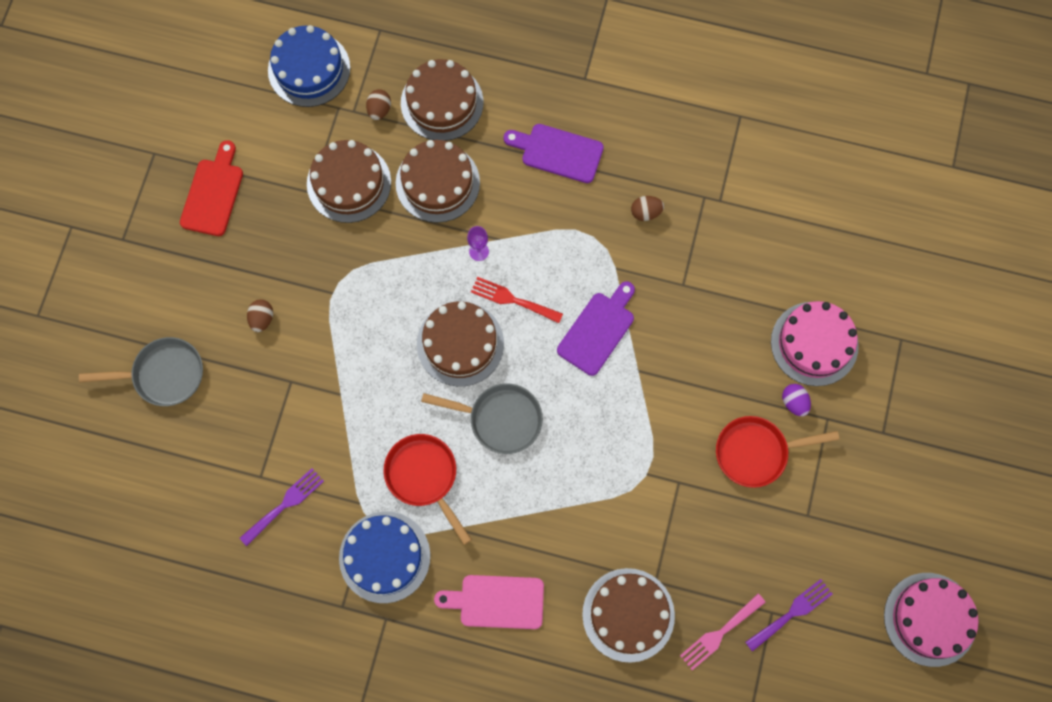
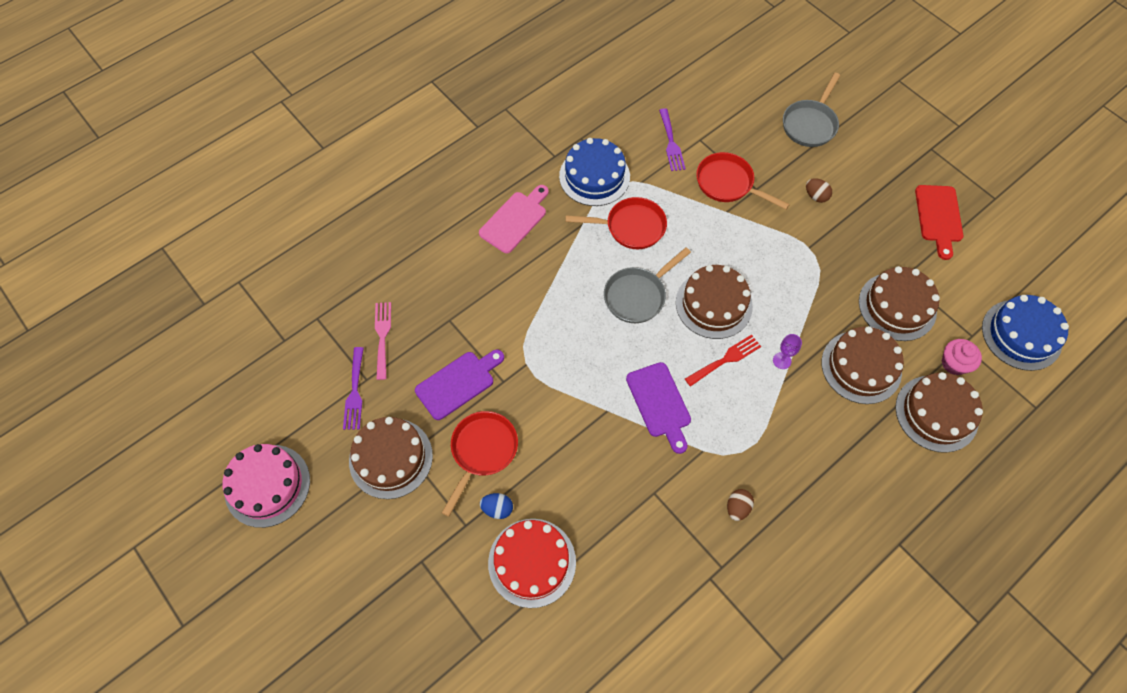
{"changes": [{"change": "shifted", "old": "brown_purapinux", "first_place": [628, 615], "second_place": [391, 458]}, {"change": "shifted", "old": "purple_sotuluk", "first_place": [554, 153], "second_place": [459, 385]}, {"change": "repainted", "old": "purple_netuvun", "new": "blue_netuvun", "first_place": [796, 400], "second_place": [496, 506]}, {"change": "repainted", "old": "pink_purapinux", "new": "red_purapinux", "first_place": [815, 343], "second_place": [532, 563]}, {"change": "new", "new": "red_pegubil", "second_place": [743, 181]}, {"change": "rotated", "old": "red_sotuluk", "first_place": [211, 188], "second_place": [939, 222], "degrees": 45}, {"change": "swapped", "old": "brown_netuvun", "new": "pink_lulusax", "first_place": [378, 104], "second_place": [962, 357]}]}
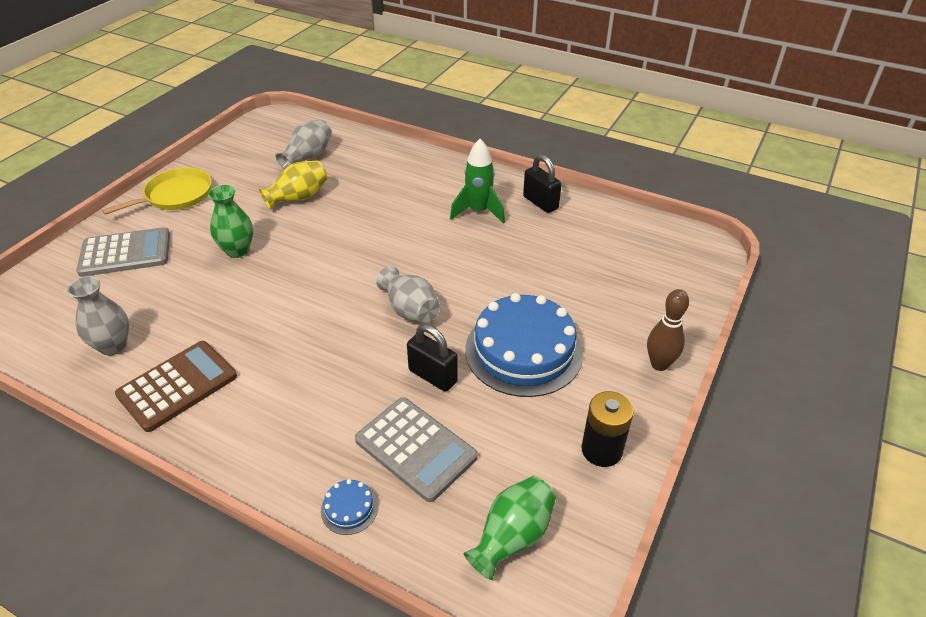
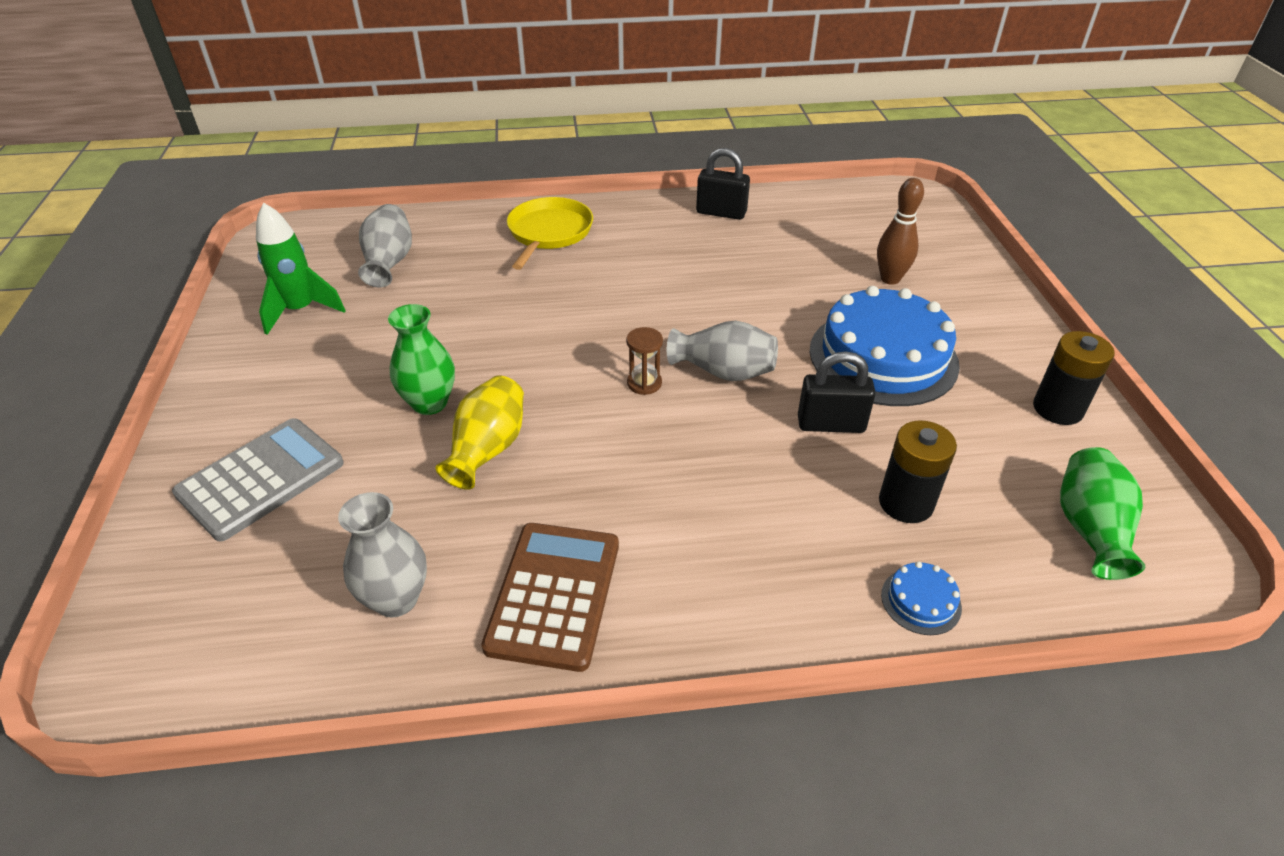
{"changes": [{"change": "shifted", "old": "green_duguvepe", "first_place": [477, 181], "second_place": [301, 269]}, {"change": "shifted", "old": "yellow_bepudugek", "first_place": [293, 185], "second_place": [479, 432]}, {"change": "shifted", "old": "yellow_pegubil", "first_place": [157, 191], "second_place": [550, 233]}, {"change": "new", "new": "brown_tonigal", "second_place": [644, 361]}, {"change": "shifted", "old": "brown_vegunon", "first_place": [668, 330], "second_place": [900, 231]}, {"change": "swapped", "old": "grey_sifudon", "new": "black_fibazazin", "first_place": [416, 449], "second_place": [918, 471]}]}
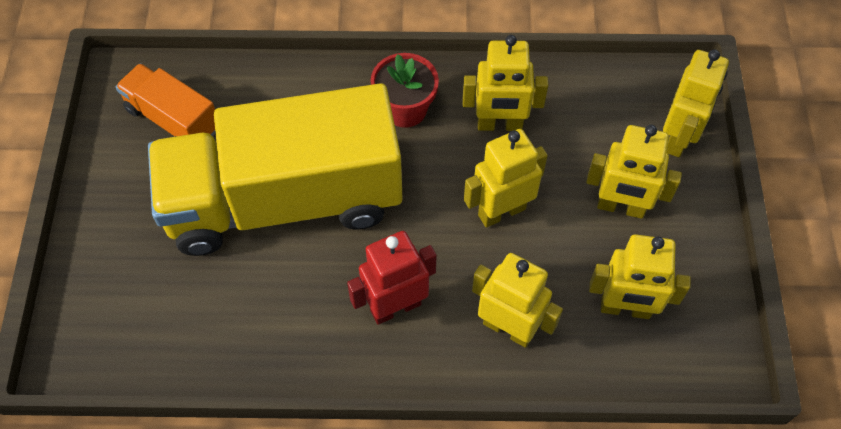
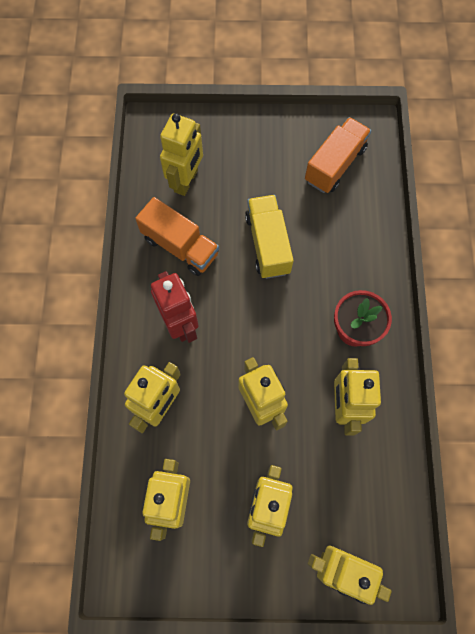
{"changes": [{"change": "new", "new": "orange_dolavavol", "second_place": [177, 236]}, {"change": "new", "new": "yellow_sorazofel", "second_place": [181, 154]}, {"change": "scaled", "old": "yellow_dolavavol", "first_place": [275, 169], "second_place": [269, 237], "factor": 0.46}]}
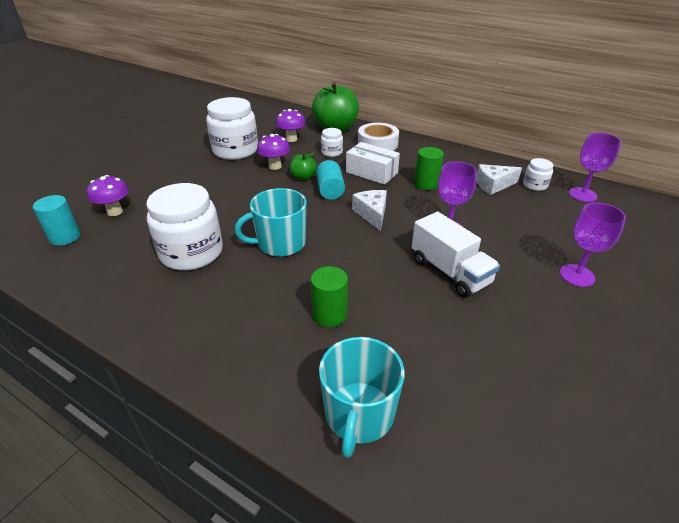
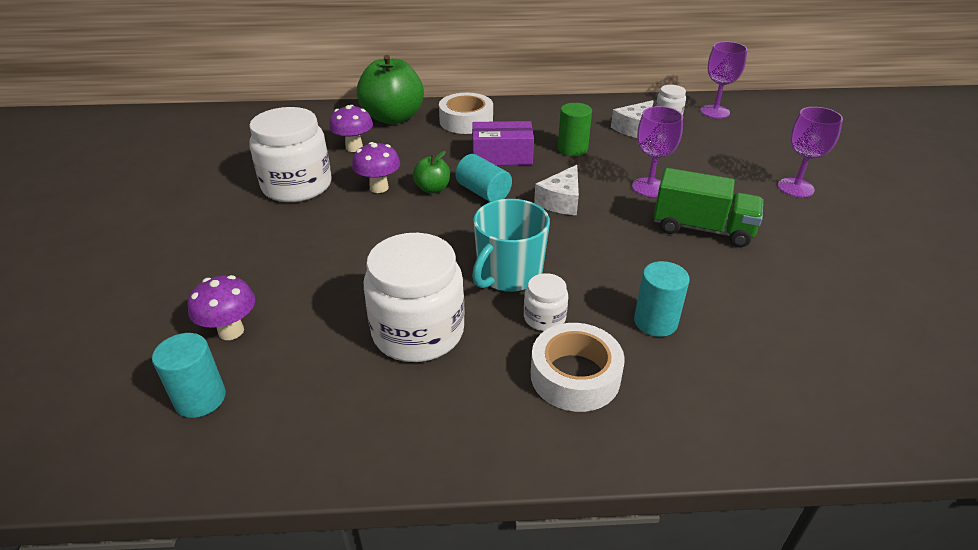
{"changes": [{"change": "repainted", "old": "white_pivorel", "new": "purple_pivorel", "first_place": [373, 163], "second_place": [503, 143]}, {"change": "shifted", "old": "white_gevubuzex", "first_place": [332, 142], "second_place": [546, 302]}, {"change": "new", "new": "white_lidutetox", "second_place": [578, 367]}, {"change": "rotated", "old": "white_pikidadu", "first_place": [369, 210], "second_place": [556, 190], "degrees": -105}, {"change": "repainted", "old": "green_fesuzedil", "new": "turquoise_fesuzedil", "first_place": [329, 296], "second_place": [662, 299]}, {"change": "repainted", "old": "white_dolavavol", "new": "green_dolavavol", "first_place": [456, 255], "second_place": [708, 207]}, {"change": "gone", "old": "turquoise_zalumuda", "first_place": [362, 397]}]}
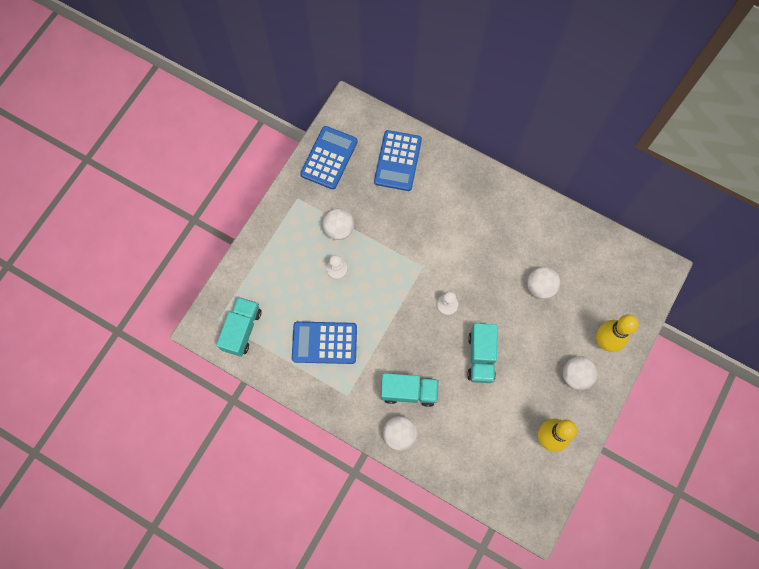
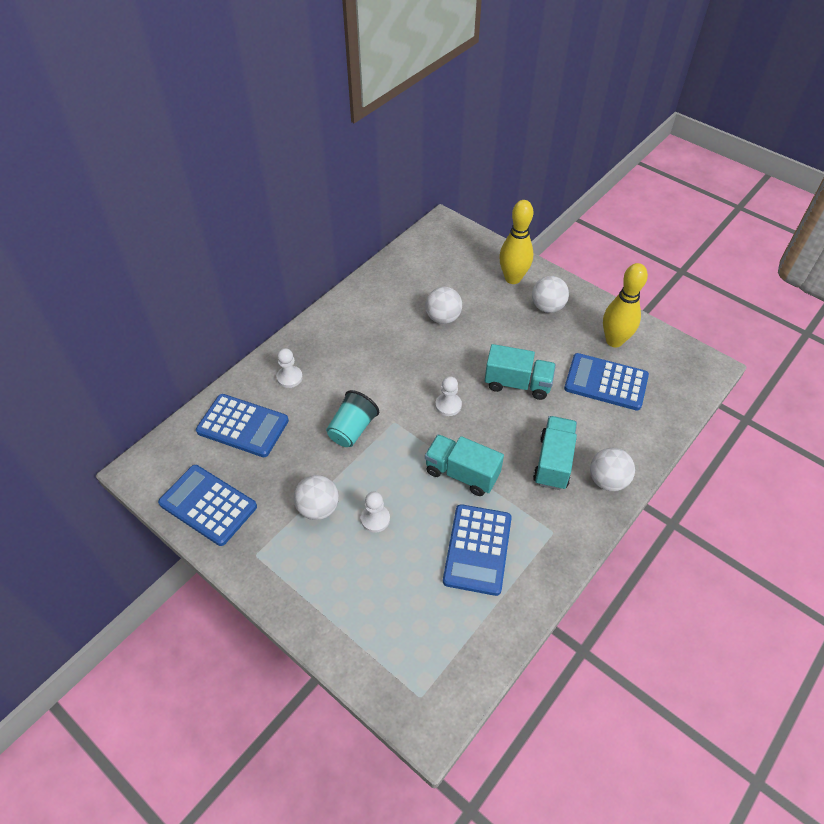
{"changes": [{"change": "new", "new": "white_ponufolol", "second_place": [290, 368]}, {"change": "new", "new": "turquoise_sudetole", "second_place": [352, 418]}, {"change": "shifted", "old": "turquoise_dolavavol", "first_place": [239, 327], "second_place": [464, 465]}, {"change": "new", "new": "blue_sifudon", "second_place": [606, 382]}]}
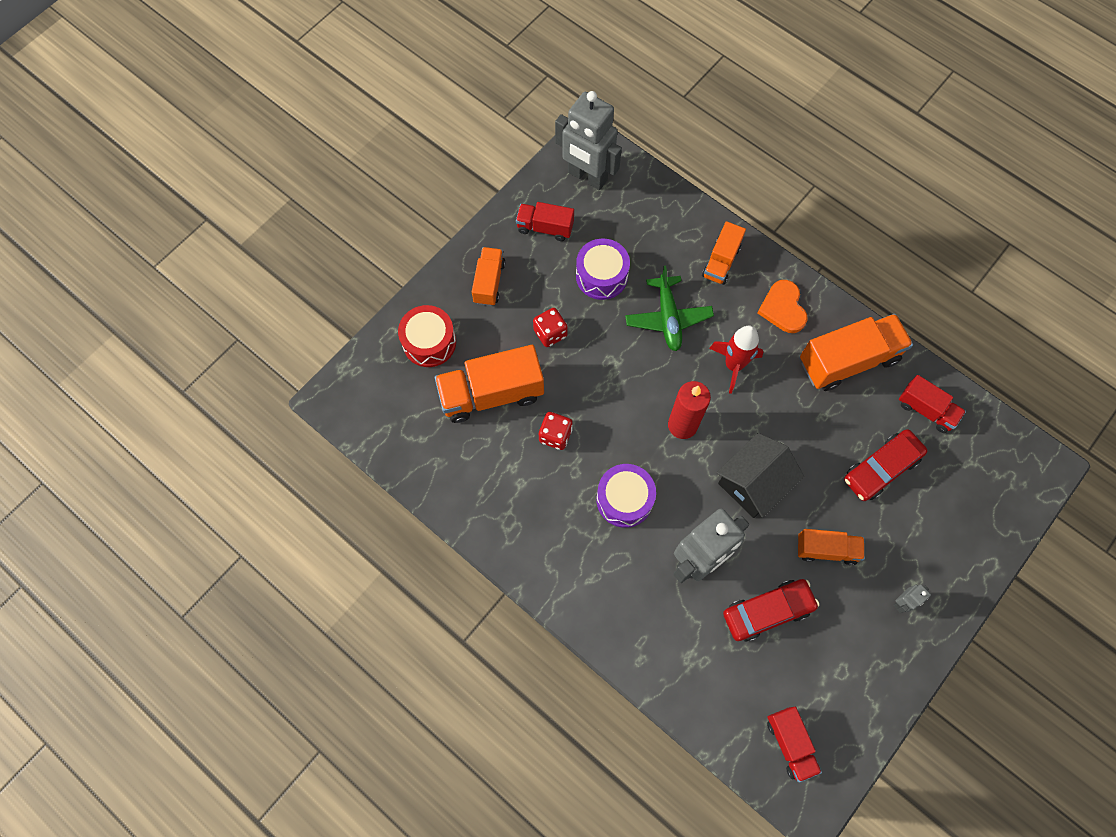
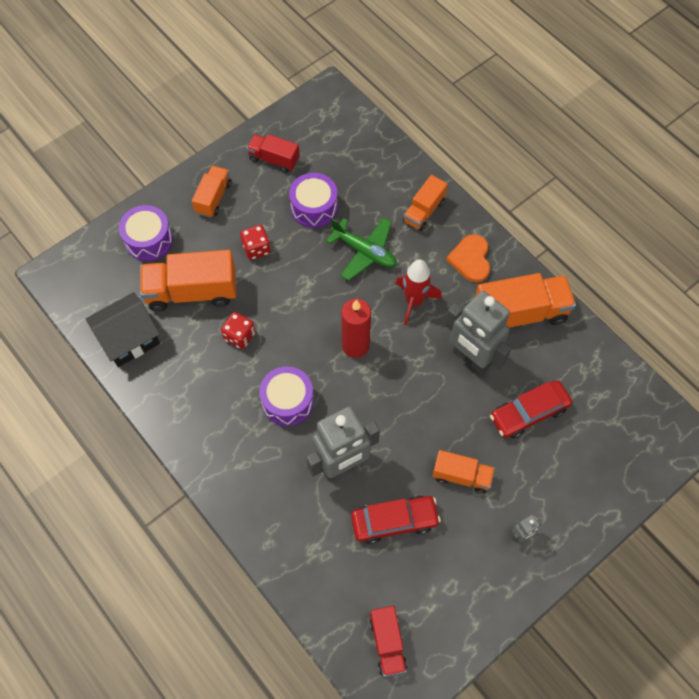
{"changes": [{"change": "shifted", "old": "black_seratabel", "first_place": [760, 475], "second_place": [122, 329]}, {"change": "repainted", "old": "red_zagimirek", "new": "purple_zagimirek", "first_place": [427, 336], "second_place": [146, 233]}, {"change": "rotated", "old": "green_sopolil", "first_place": [669, 308], "second_place": [361, 249], "degrees": -60}, {"change": "shifted", "old": "grey_sorazofel", "first_place": [588, 140], "second_place": [478, 333]}, {"change": "gone", "old": "red_dolavavol", "first_place": [932, 404]}]}
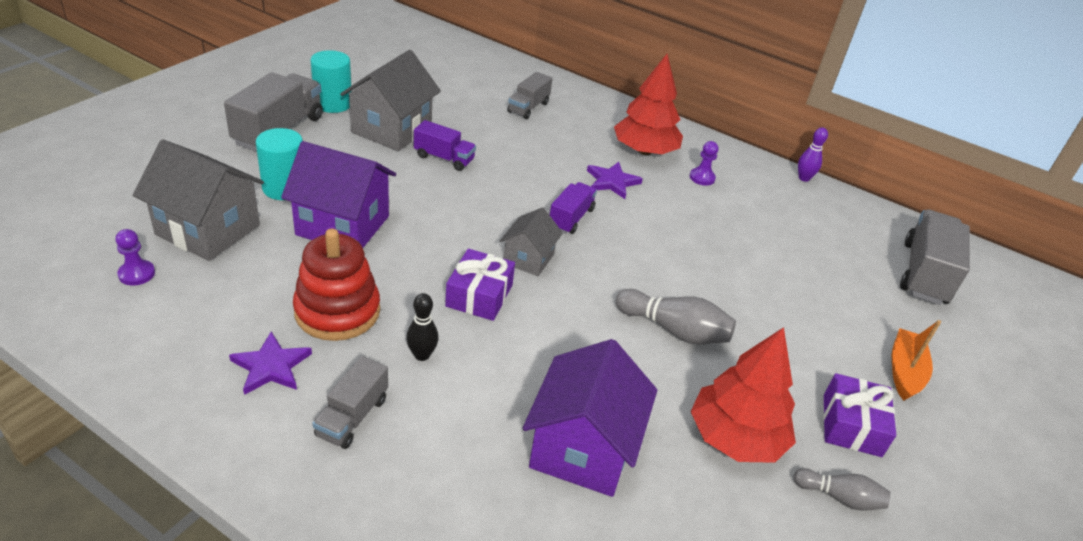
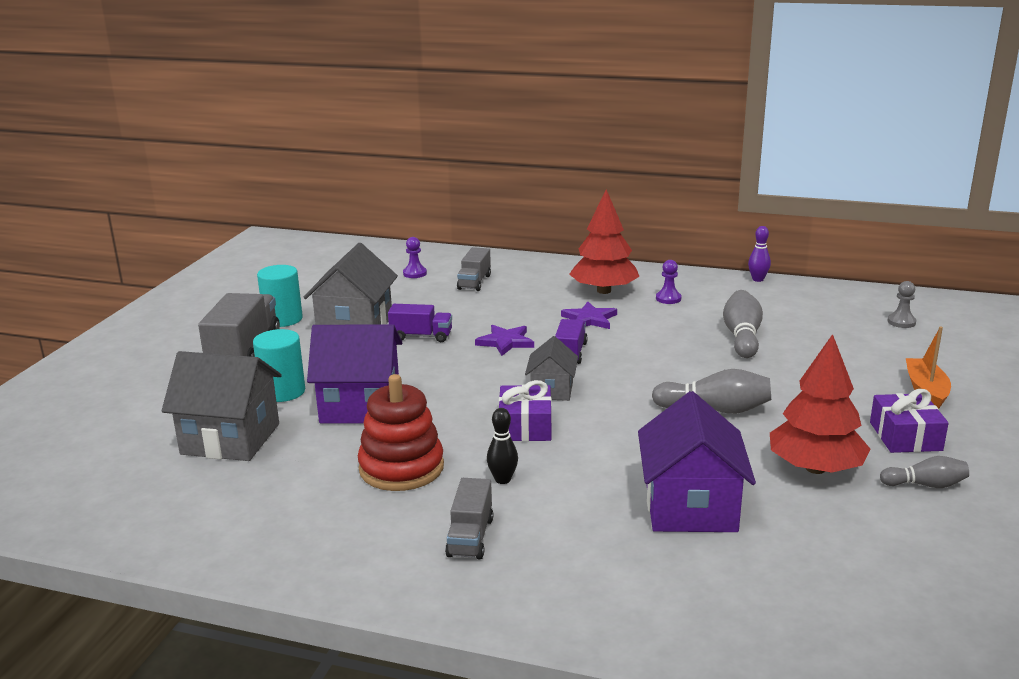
{"changes": [{"change": "shifted", "old": "purple_ponufolol", "first_place": [135, 257], "second_place": [415, 257]}, {"change": "shifted", "old": "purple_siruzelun", "first_place": [270, 363], "second_place": [504, 340]}, {"change": "new", "new": "grey_vegunon", "second_place": [743, 324]}, {"change": "swapped", "old": "grey_dolavavol", "new": "grey_ponufolol", "first_place": [935, 257], "second_place": [901, 304]}]}
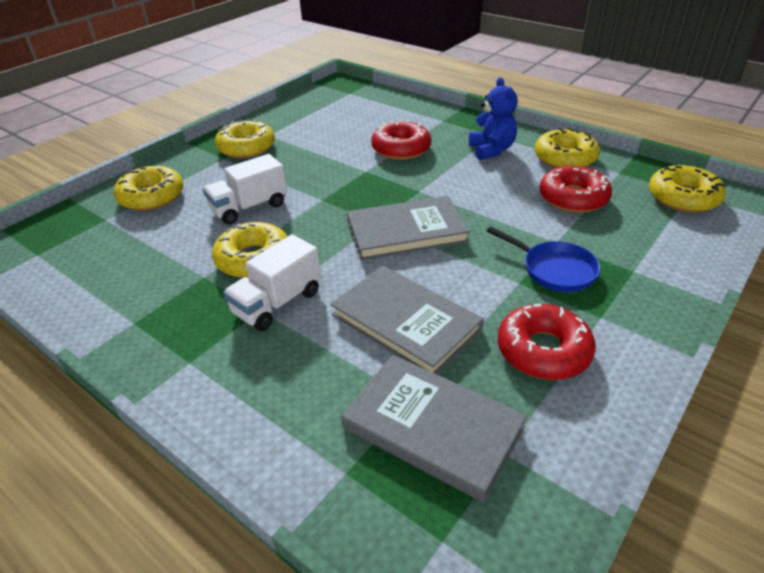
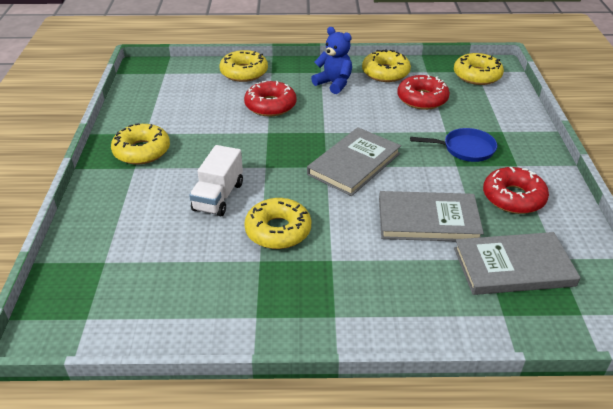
{"changes": [{"change": "shifted", "old": "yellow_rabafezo", "first_place": [148, 188], "second_place": [243, 66]}, {"change": "gone", "old": "white_dolavavol", "first_place": [272, 282]}]}
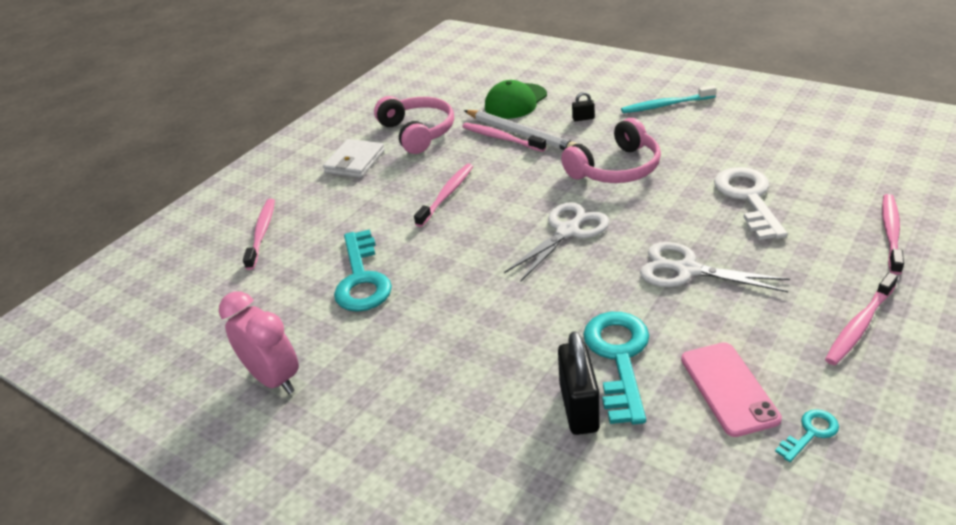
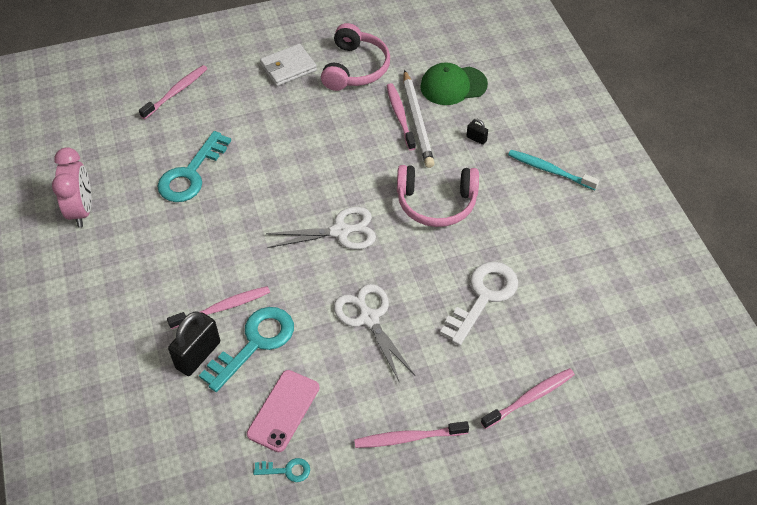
{"changes": [{"change": "shifted", "old": "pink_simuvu", "first_place": [443, 195], "second_place": [218, 307]}]}
